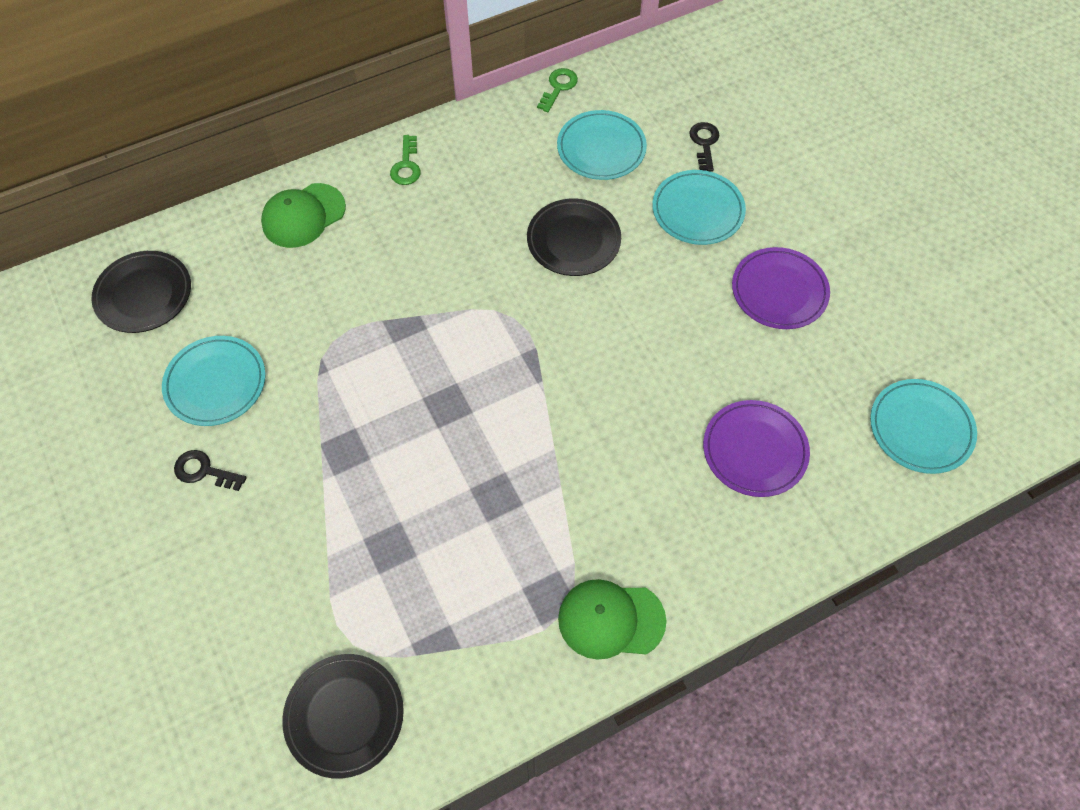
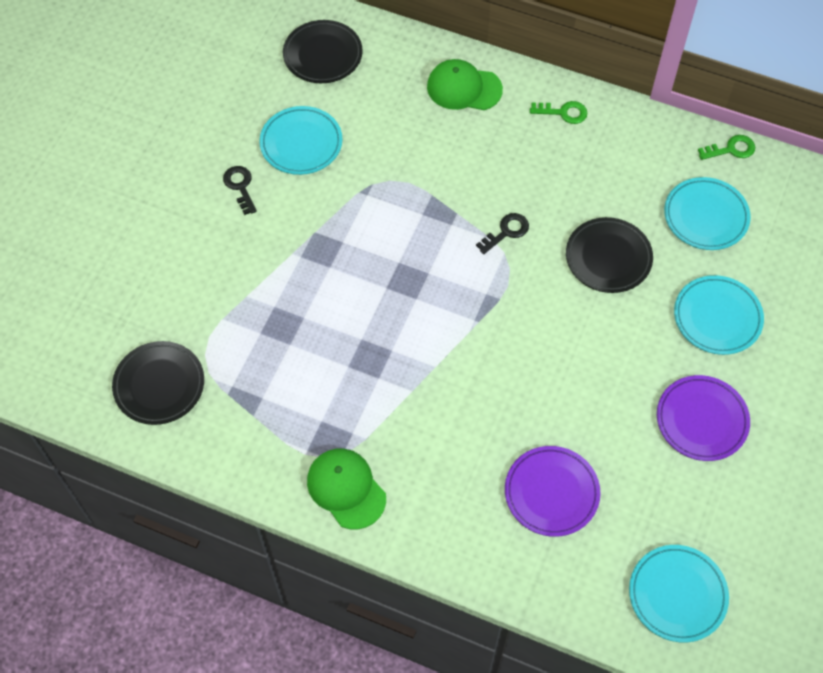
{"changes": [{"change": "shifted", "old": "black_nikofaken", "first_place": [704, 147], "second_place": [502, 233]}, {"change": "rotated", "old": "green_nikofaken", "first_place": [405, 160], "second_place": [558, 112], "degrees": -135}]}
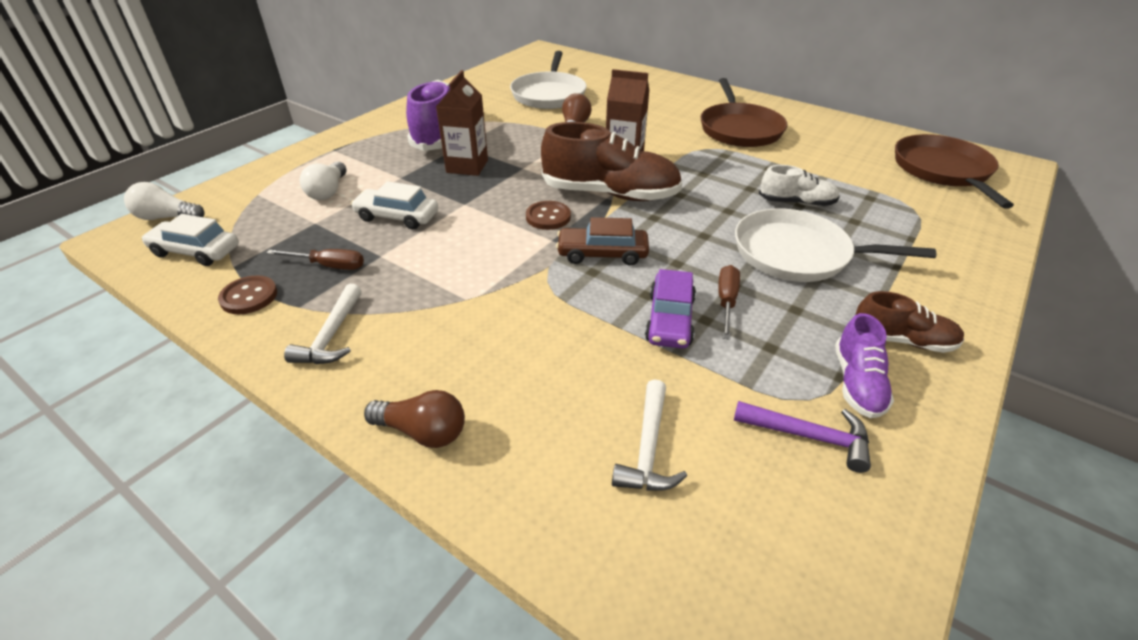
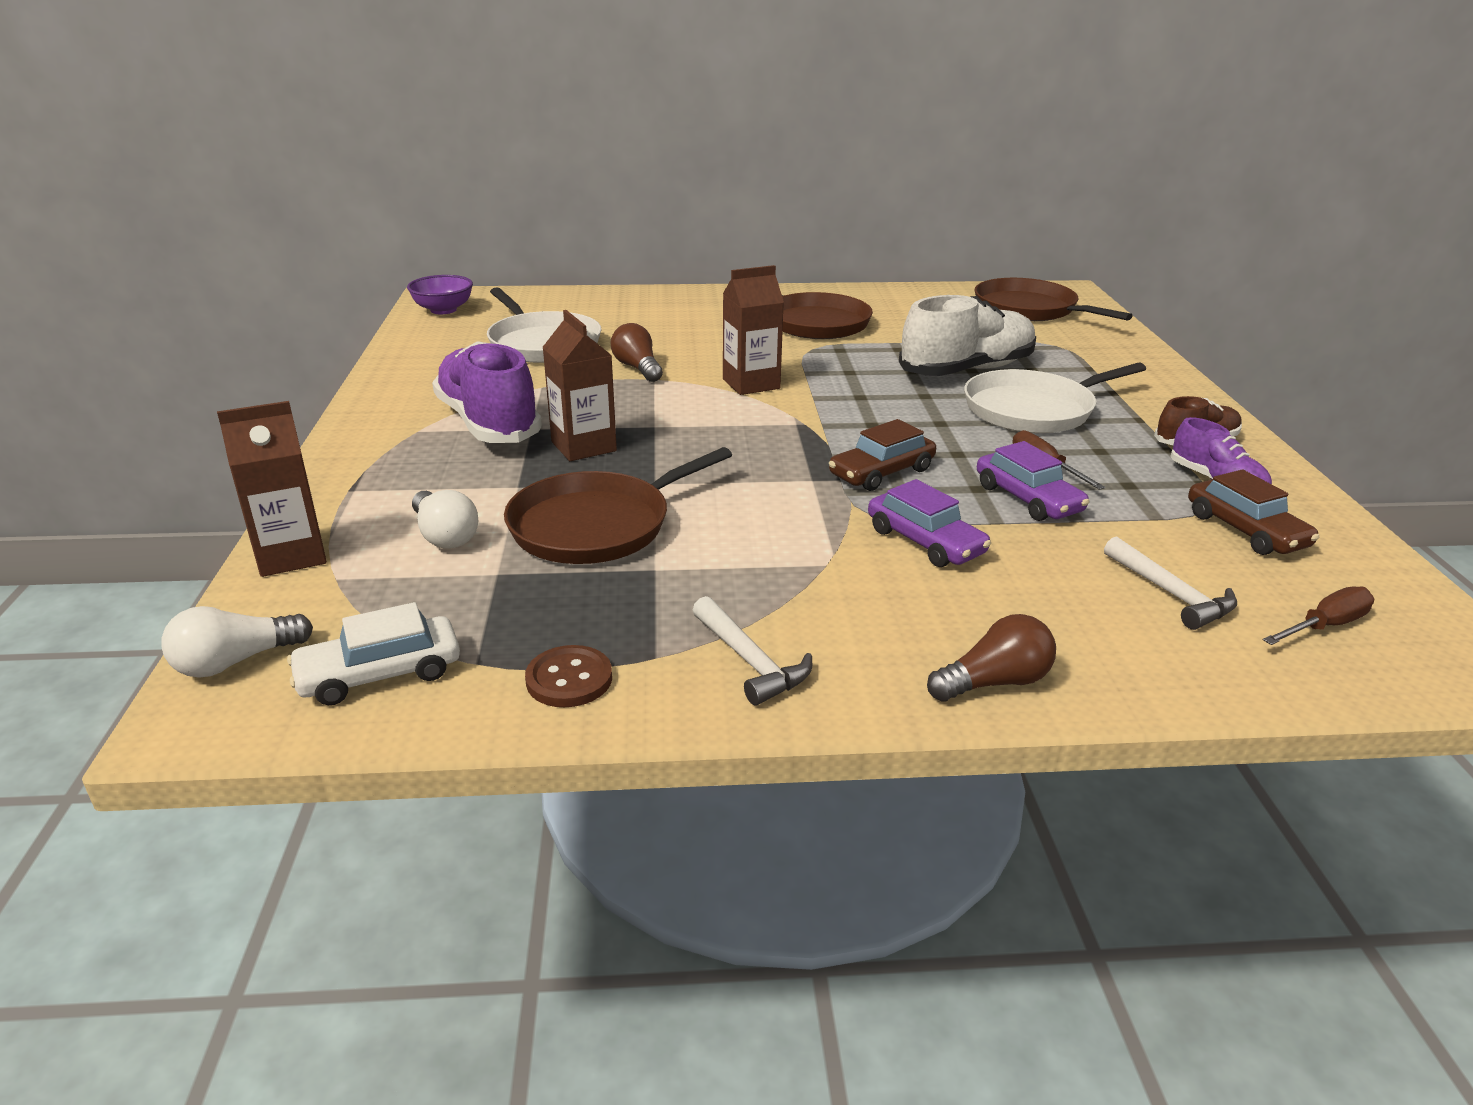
{"changes": [{"change": "new", "new": "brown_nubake", "second_place": [272, 489]}, {"change": "new", "new": "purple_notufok", "second_place": [440, 294]}, {"change": "swapped", "old": "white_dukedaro", "new": "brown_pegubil", "first_place": [394, 205], "second_place": [618, 505]}, {"change": "new", "new": "purple_dukedaro", "second_place": [929, 523]}, {"change": "scaled", "old": "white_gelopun", "first_place": [799, 186], "second_place": [967, 335], "factor": 1.85}, {"change": "swapped", "old": "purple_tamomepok", "new": "brown_dukedaro", "first_place": [802, 437], "second_place": [1253, 512]}, {"change": "shifted", "old": "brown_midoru", "first_place": [315, 259], "second_place": [1319, 615]}, {"change": "gone", "old": "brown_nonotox", "first_place": [548, 215]}, {"change": "gone", "old": "brown_gelopun", "first_place": [611, 161]}]}
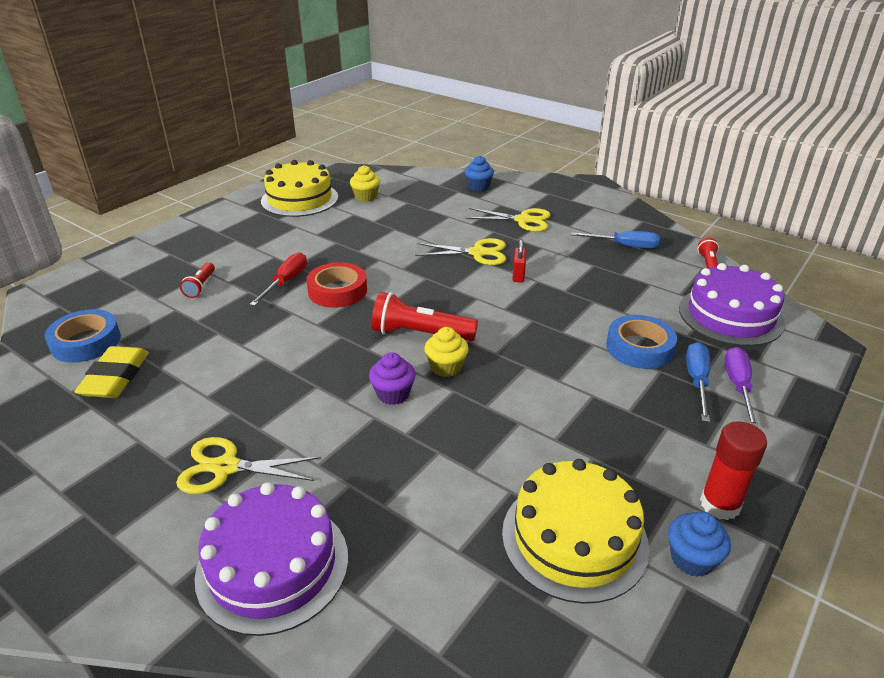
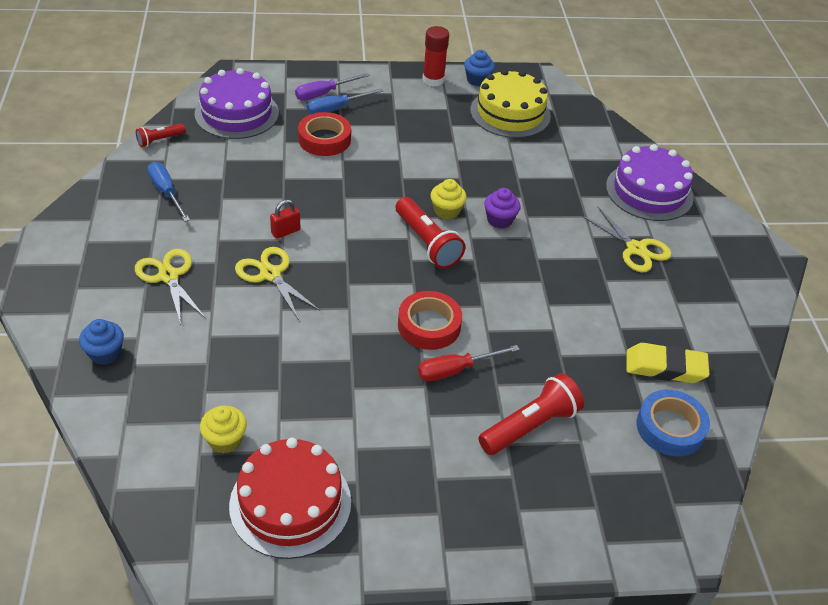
{"changes": [{"change": "repainted", "old": "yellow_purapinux", "new": "red_purapinux", "first_place": [299, 188], "second_place": [290, 498]}, {"change": "repainted", "old": "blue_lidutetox", "new": "red_lidutetox", "first_place": [641, 342], "second_place": [324, 134]}, {"change": "scaled", "old": "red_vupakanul", "first_place": [197, 280], "second_place": [531, 414], "factor": 1.8}, {"change": "rotated", "old": "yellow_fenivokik", "first_place": [111, 372], "second_place": [667, 363], "degrees": 45}]}
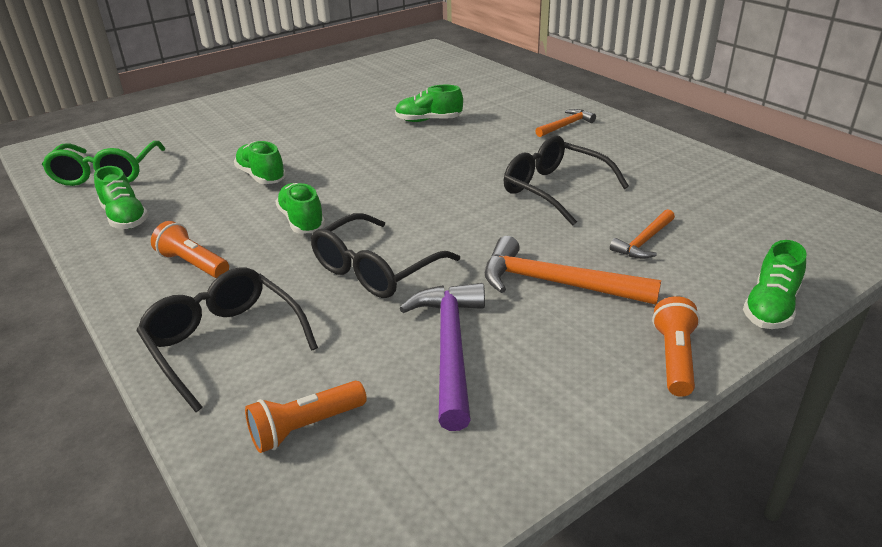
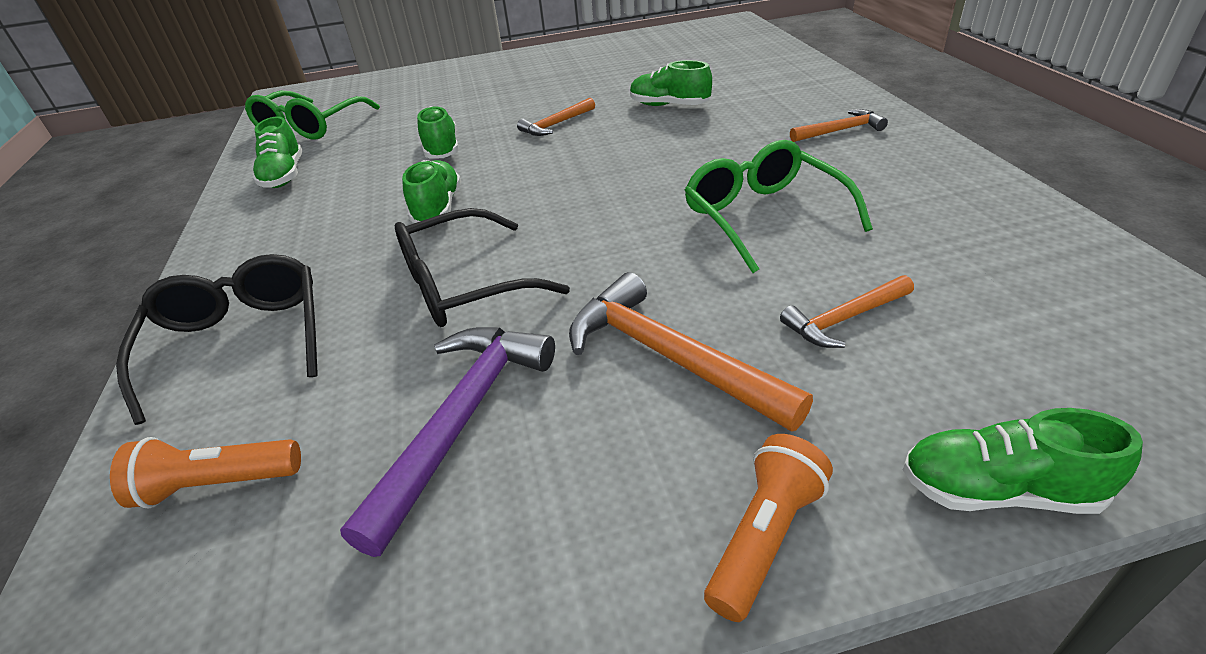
{"changes": [{"change": "new", "new": "orange_tamomepok", "second_place": [556, 117]}, {"change": "repainted", "old": "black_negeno", "new": "green_negeno", "first_place": [566, 180], "second_place": [778, 206]}, {"change": "rotated", "old": "green_gelopun", "first_place": [774, 284], "second_place": [1023, 461], "degrees": 45}, {"change": "gone", "old": "orange_vupakanul", "first_place": [190, 249]}]}
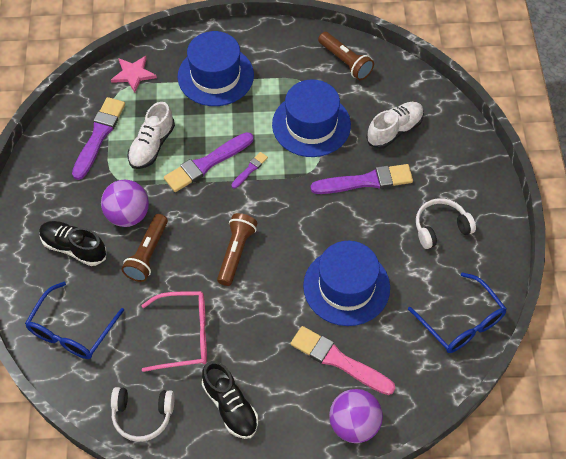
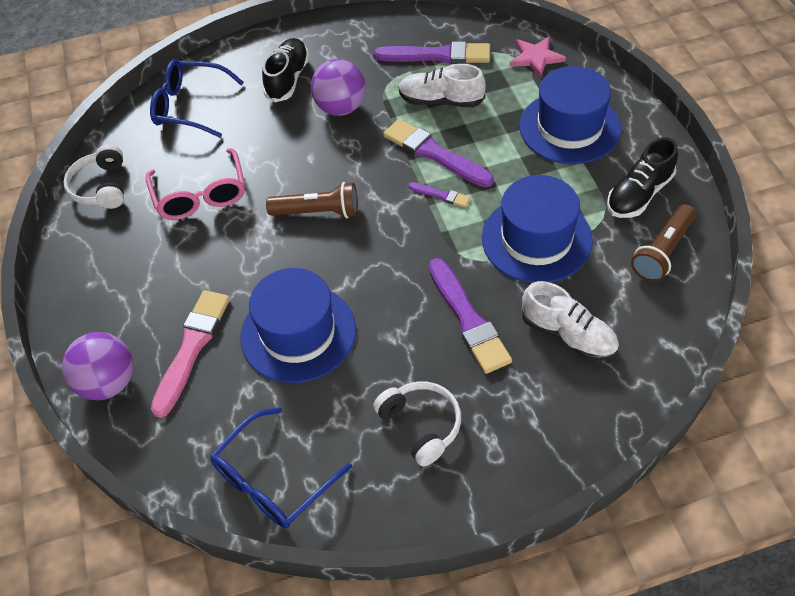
{"changes": [{"change": "shifted", "old": "black_gelopun", "first_place": [230, 400], "second_place": [642, 177]}, {"change": "gone", "old": "brown_vupakanul", "first_place": [145, 248]}]}
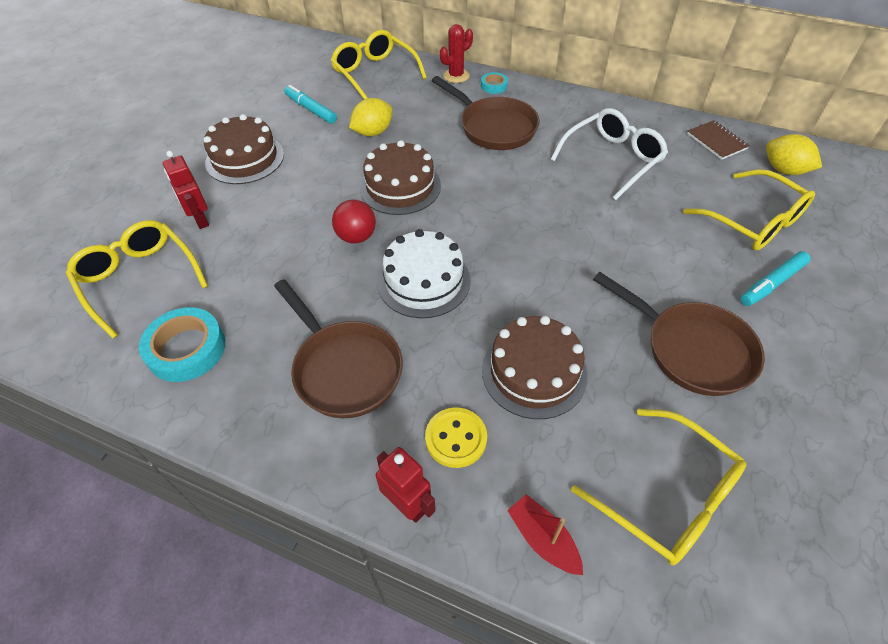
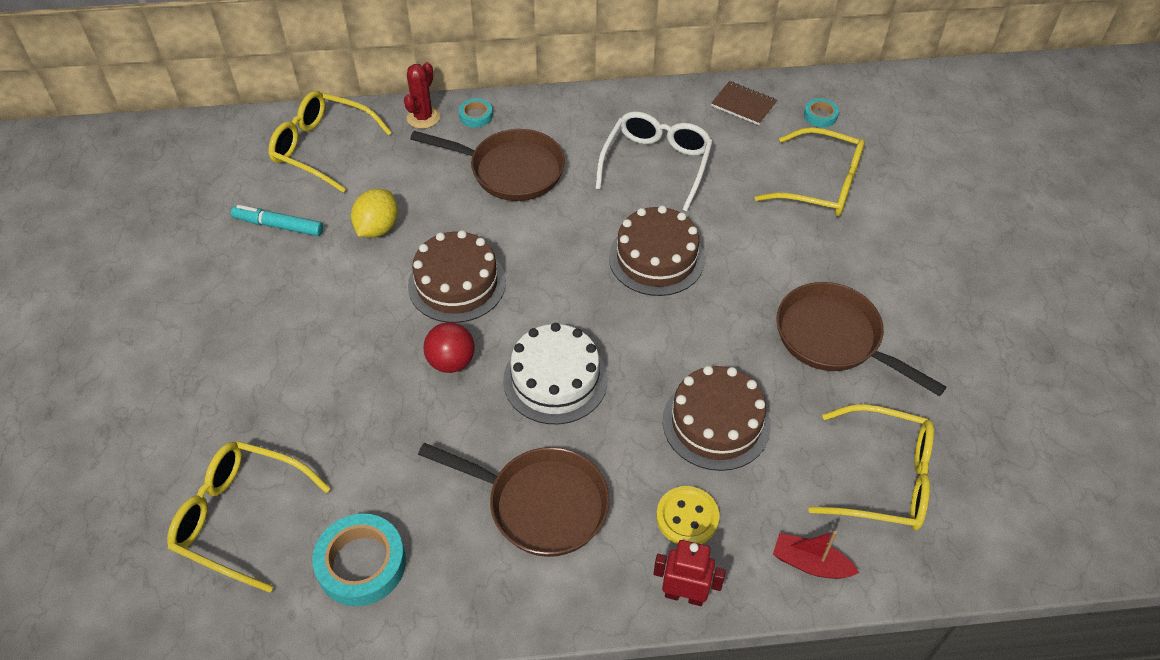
{"changes": [{"change": "shifted", "old": "brown_purapinux", "first_place": [244, 149], "second_place": [657, 251]}, {"change": "rotated", "old": "brown_pegubil", "first_place": [679, 334], "second_place": [861, 339], "degrees": -150}, {"change": "swapped", "old": "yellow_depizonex", "new": "turquoise_lidutetox", "first_place": [794, 154], "second_place": [821, 112]}, {"change": "gone", "old": "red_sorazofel", "first_place": [186, 190]}, {"change": "gone", "old": "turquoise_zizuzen", "first_place": [775, 278]}]}
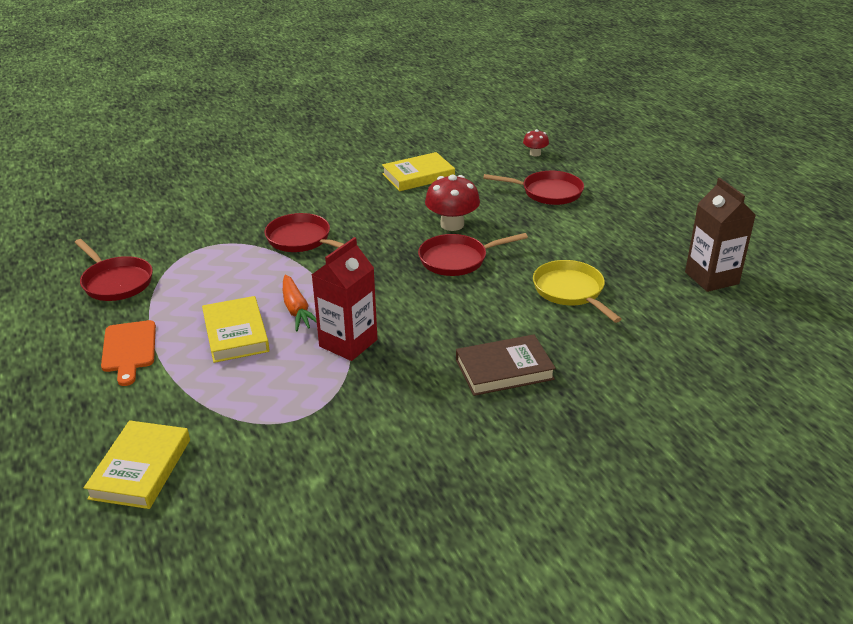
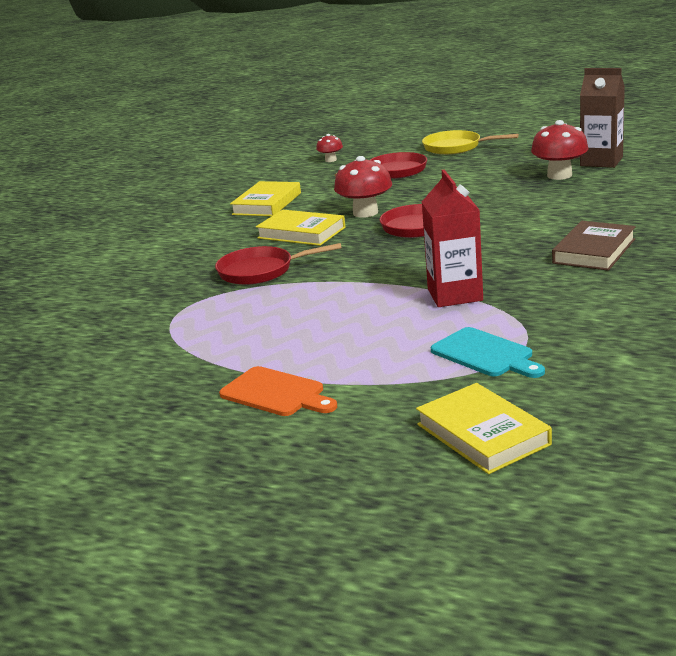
{"changes": [{"change": "shifted", "old": "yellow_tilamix", "first_place": [236, 329], "second_place": [301, 228]}, {"change": "shifted", "old": "yellow_pegubil", "first_place": [577, 291], "second_place": [470, 142]}, {"change": "new", "new": "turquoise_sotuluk", "second_place": [488, 352]}, {"change": "new", "new": "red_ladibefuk", "second_place": [559, 150]}, {"change": "gone", "old": "red_pegubil", "first_place": [113, 270]}, {"change": "gone", "old": "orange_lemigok", "first_place": [300, 303]}]}
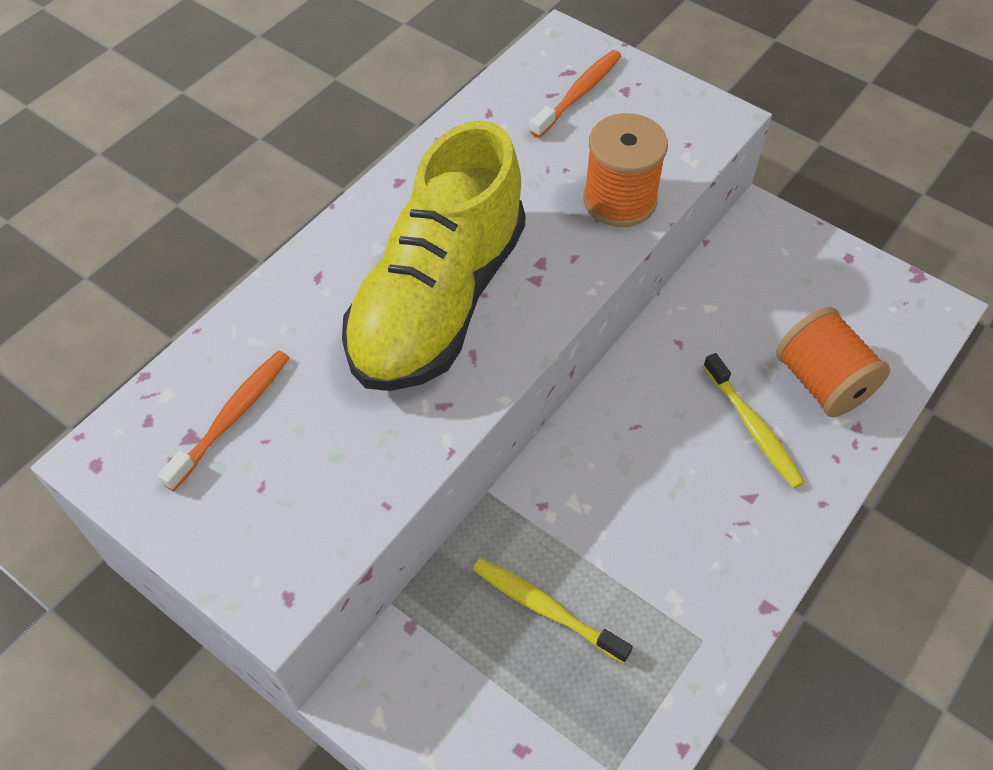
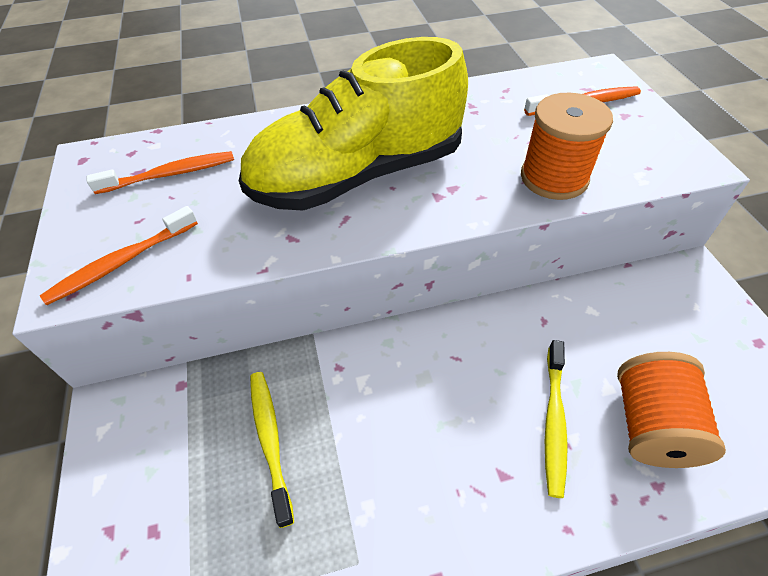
{"changes": [{"change": "new", "new": "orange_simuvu", "second_place": [119, 255]}]}
